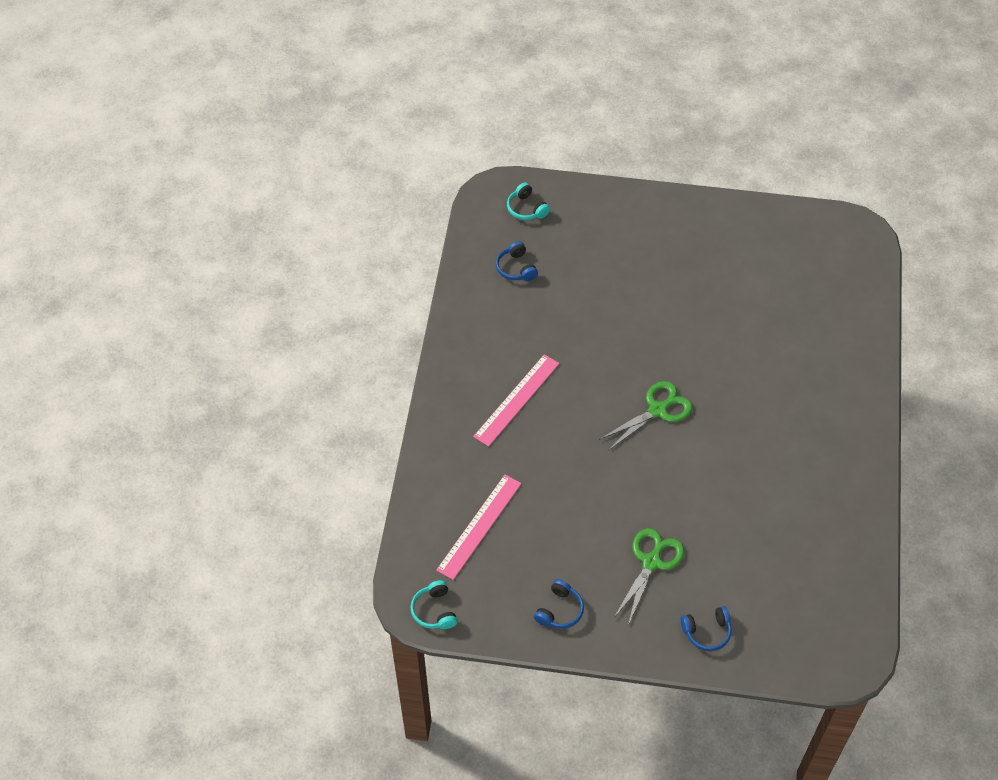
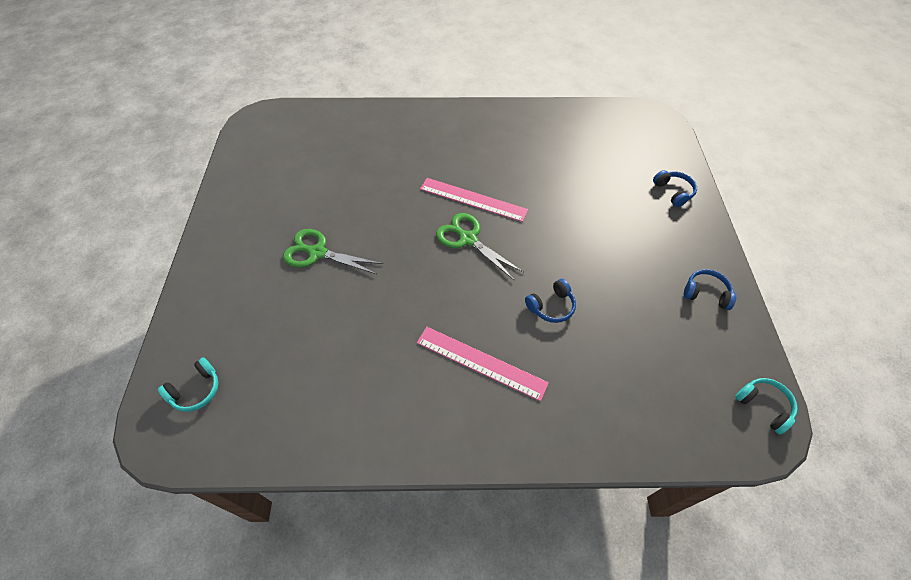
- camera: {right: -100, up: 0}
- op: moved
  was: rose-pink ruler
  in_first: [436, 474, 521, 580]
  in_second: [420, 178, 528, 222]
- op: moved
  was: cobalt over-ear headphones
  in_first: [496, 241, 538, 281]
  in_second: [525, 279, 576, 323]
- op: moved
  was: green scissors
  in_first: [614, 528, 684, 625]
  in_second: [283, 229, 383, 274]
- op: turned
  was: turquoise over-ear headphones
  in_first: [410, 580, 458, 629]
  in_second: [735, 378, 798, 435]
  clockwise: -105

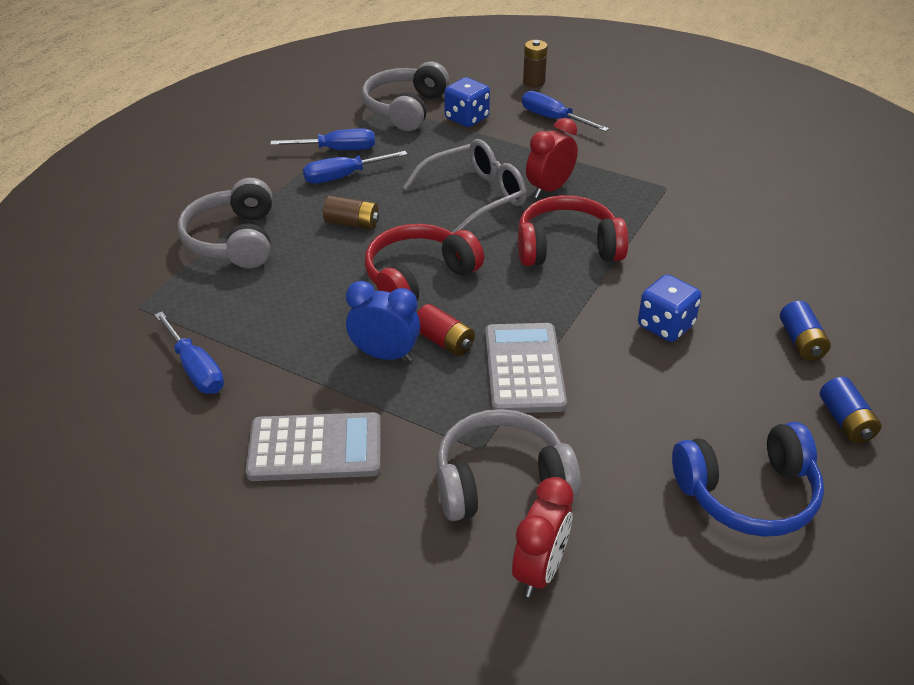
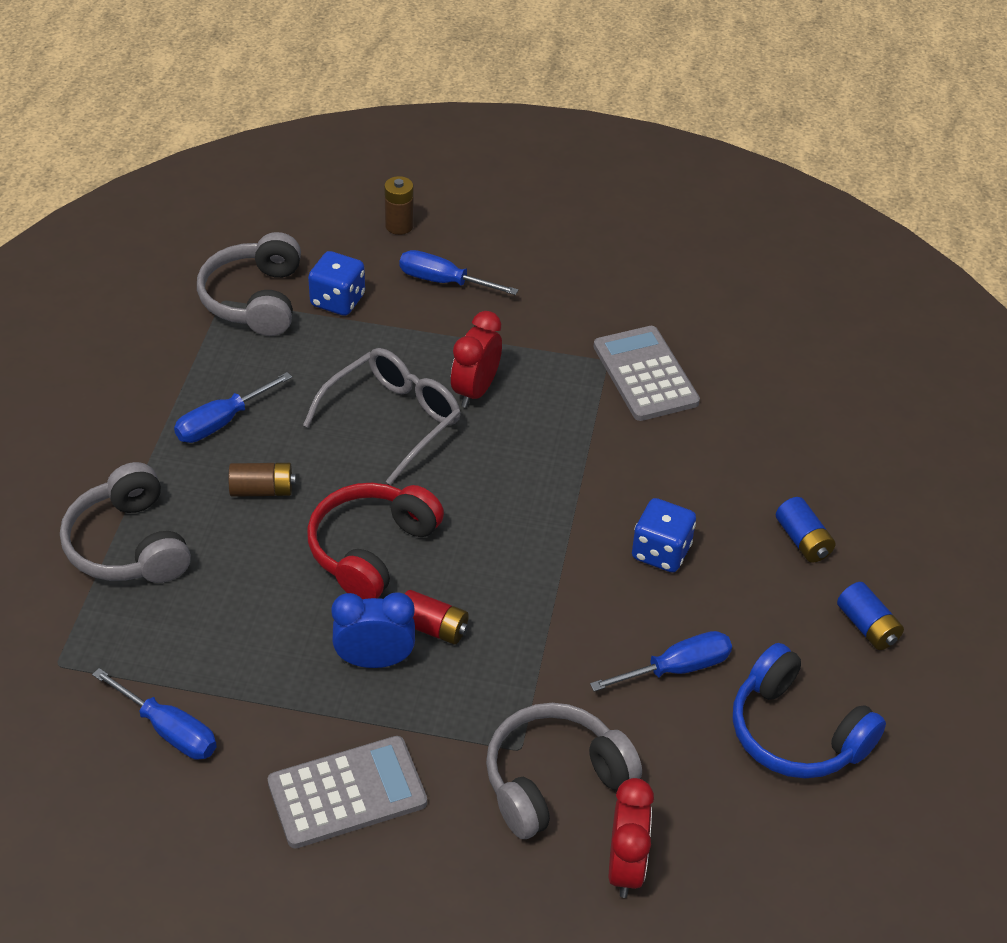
- camera: {right: -20, up: 5}
- op: removed
  was: red over-ear headphones
  in_first: [518, 195, 629, 266]
- op: moved
  was: cobalt flat screwdriver
  in_first: [270, 129, 375, 150]
  in_second: [590, 631, 732, 692]
- op: moved
  was: gray calculator
  in_first: [485, 323, 567, 413]
  in_second: [594, 326, 700, 421]
- op: turned
  was: cobalt over-ear headphones
  in_first: [672, 422, 824, 537]
  in_second: [733, 643, 886, 778]
  clockwise: 75

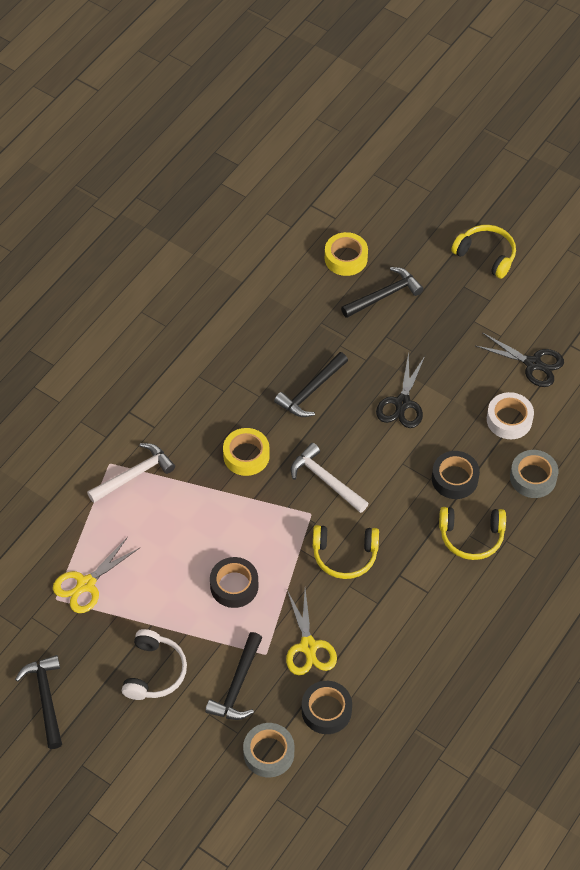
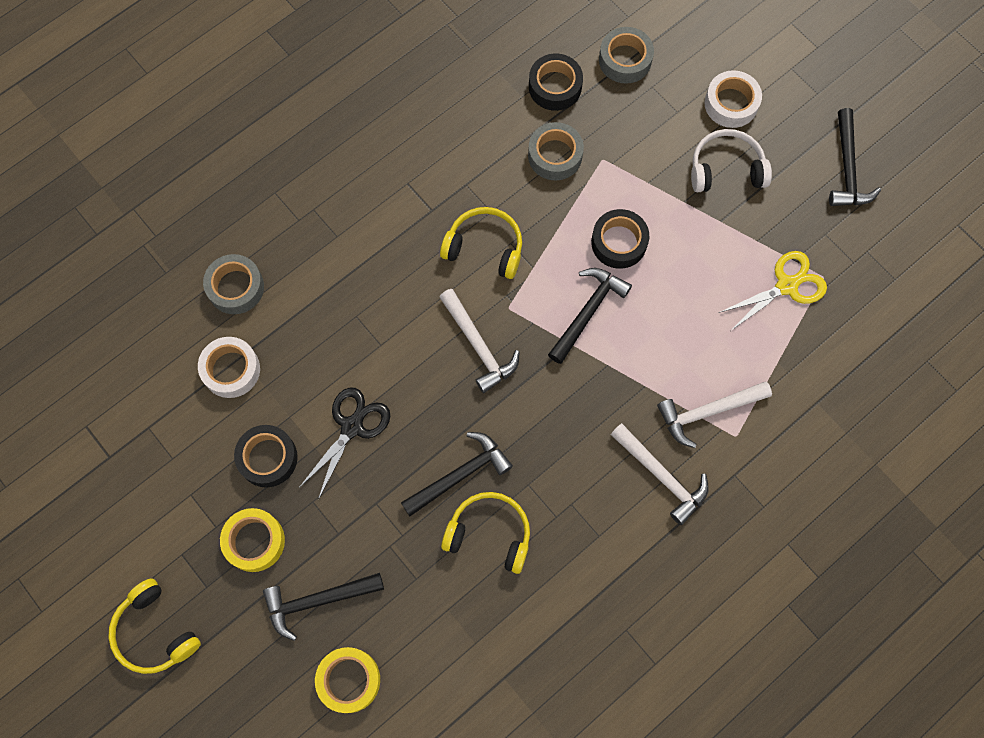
- camera: {right: -165, up: 15}
- op: removed
  was: ebony scissors
  in_first: [476, 333, 564, 387]
- op: added
  now: snow-white hammer
  in_second: [610, 423, 709, 525]
- op: added
  now: snow-white tape
  in_second: [704, 70, 762, 128]
- op: moved
  was: ebony hammer
  in_first: [205, 632, 262, 720]
  in_second: [548, 268, 632, 364]
- op: moved
  was: golden tape
  in_first: [223, 428, 270, 476]
  in_second: [220, 508, 285, 572]
- op: moved
  was: ebony tape
  in_first: [432, 451, 480, 499]
  in_second: [234, 425, 298, 488]
- op: moved
  was: golden over-ear headphones
  in_first: [439, 507, 506, 560]
  in_second: [441, 492, 530, 574]
- op: replaced
  was: golden scissors
  now: gray tape
  in_first: [286, 589, 337, 675]
  in_second: [528, 122, 584, 180]
- op: turned
  was: snow-white over-ear headphones
  in_first: [122, 629, 187, 700]
  in_second: [691, 129, 772, 192]
  clockwise: 60

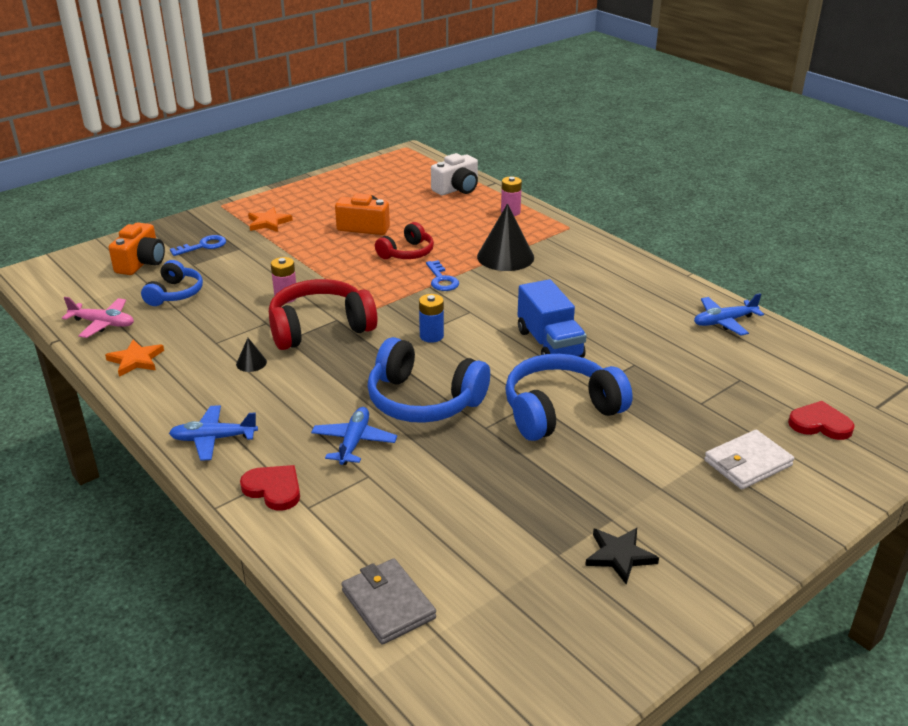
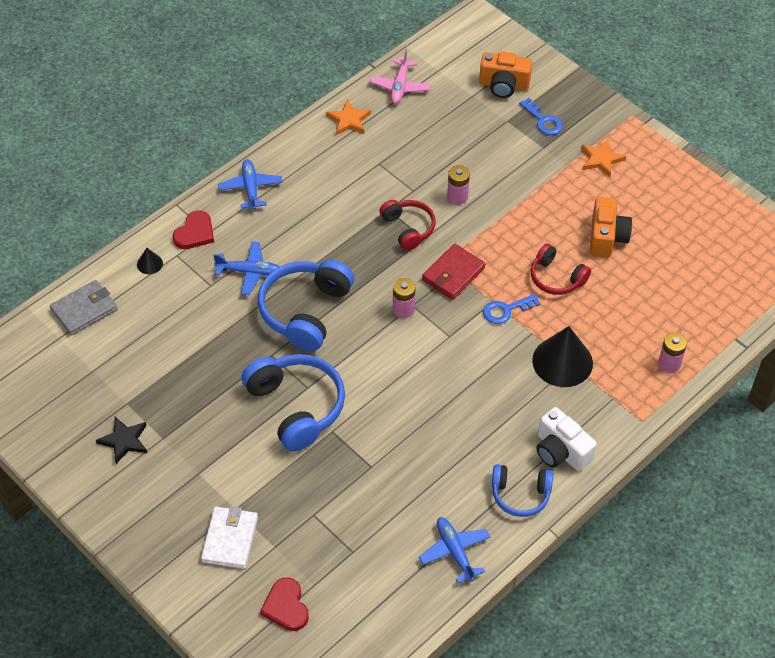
- camera: {right: 85, up: 20}
- op: removed
  was: cobalt lorry
  in_first: [518, 279, 587, 358]
- op: added
  now: red card wallet
  in_second: [422, 244, 485, 300]
- op: moved
  was: cobalt over-ear headphones
  in_first: [141, 260, 203, 306]
  in_second: [492, 464, 553, 517]
- op: moved
  was: ebony cone shape
  in_first: [236, 338, 267, 372]
  in_second: [137, 248, 163, 274]
- op: moved
  was: snow-white compact camera
  in_first: [431, 153, 478, 195]
  in_second: [536, 407, 597, 471]
- op: recoloured
  was: cobalt battery
  now: rose-pink battery
  in_first: [419, 294, 444, 343]
  in_second: [393, 278, 415, 318]
- op: turned
  was: snow-white card wallet
  in_first: [704, 430, 794, 489]
  in_second: [201, 506, 258, 569]
  clockwise: 45
- op: turned
  was: red love heart
  in_first: [788, 401, 855, 440]
  in_second: [260, 577, 309, 631]
  clockwise: 150
- op: resized
  was: red over-ear headphones
  in_first: [269, 279, 377, 350]
  in_second: [379, 200, 436, 251]
  ratio: 0.6

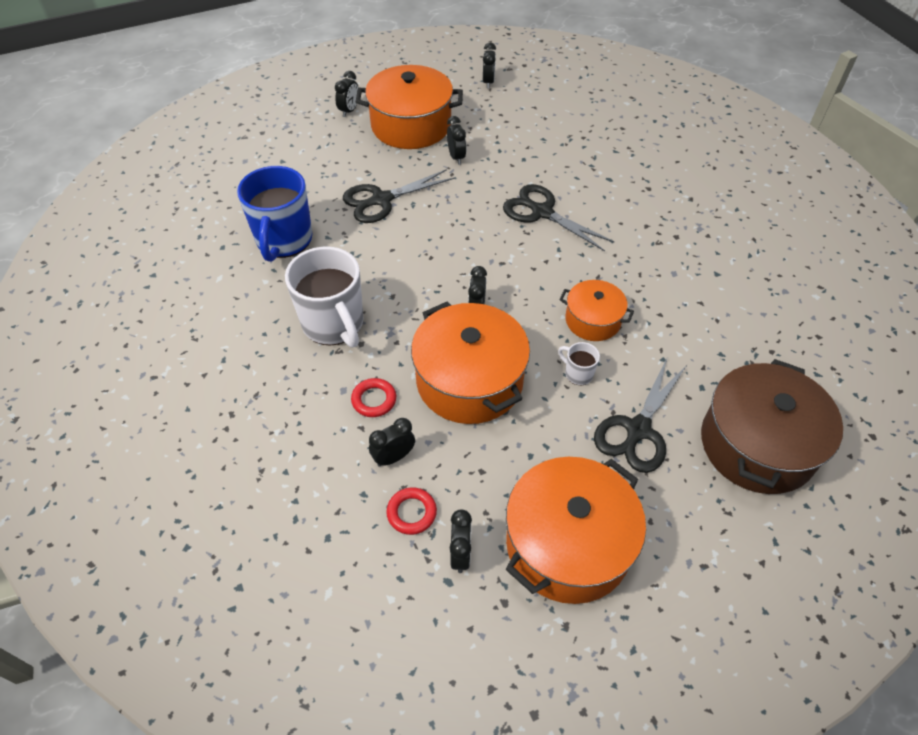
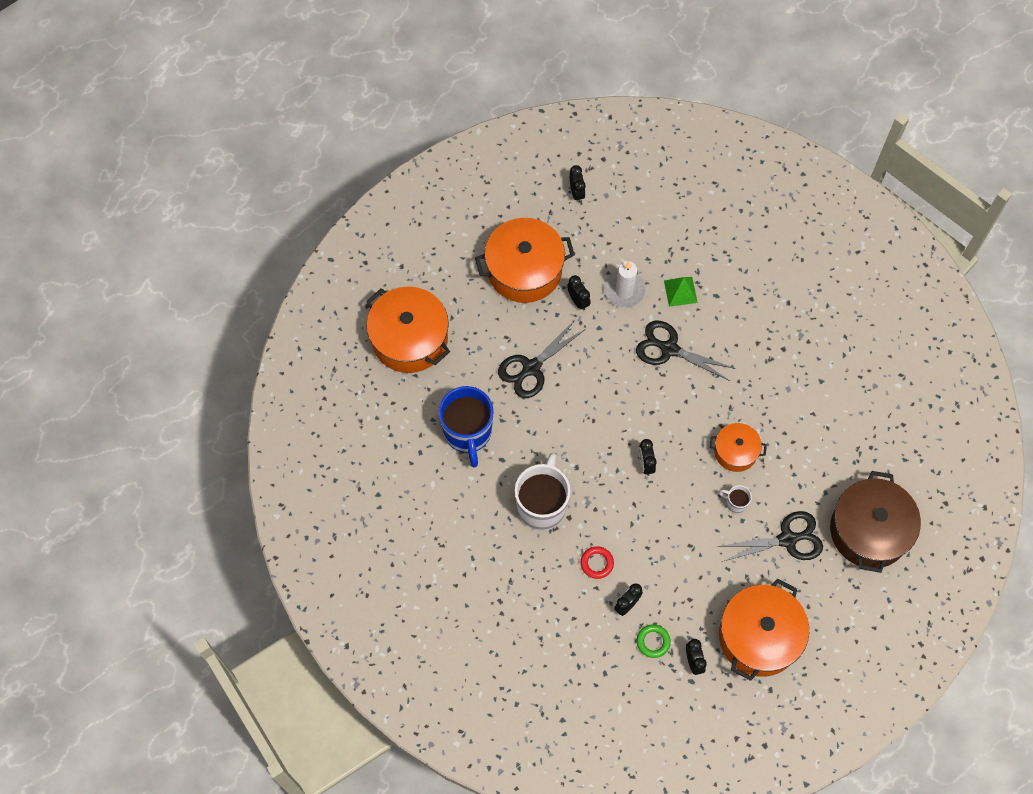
- camera: {right: -15, up: 15}
- op: removed
  was: ebony clock
  in_first: [335, 71, 359, 117]
- op: added
  now: snow-white wax candle
  in_second: [604, 261, 646, 308]
- op: added
  now: green pyramid shape
  in_second: [664, 277, 698, 307]
- op: moved
  was: orange-coloured cooking pot
  in_first: [411, 301, 530, 424]
  in_second: [366, 287, 450, 373]
- op: recoloured
  was: red torus
  now: green torus
  in_first: [386, 487, 437, 535]
  in_second: [637, 624, 671, 658]
- op: turned
  was: snow-white coffee mug
  in_first: [285, 247, 363, 348]
  in_second: [515, 453, 571, 531]
  clockwise: -120
- op: turned
  was: ebony scissors
  in_first: [594, 359, 687, 473]
  in_second: [717, 511, 823, 562]
  clockwise: -120

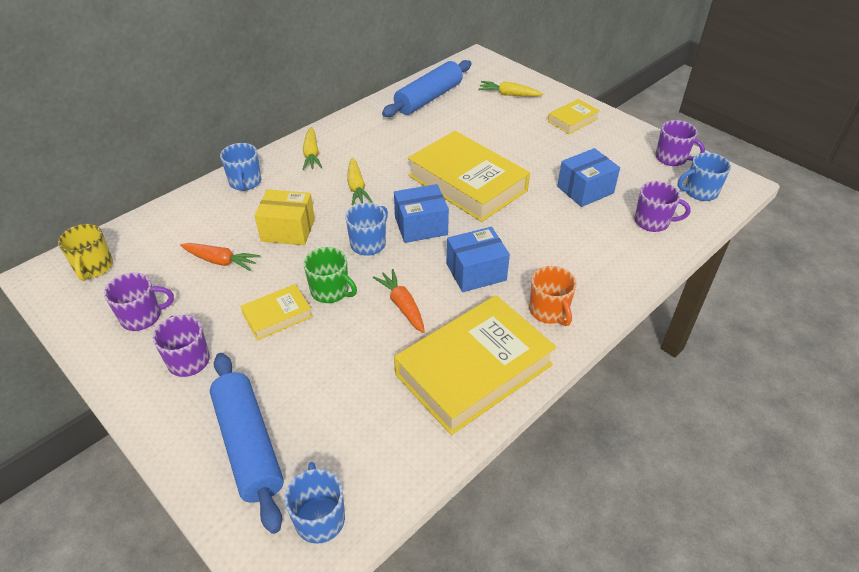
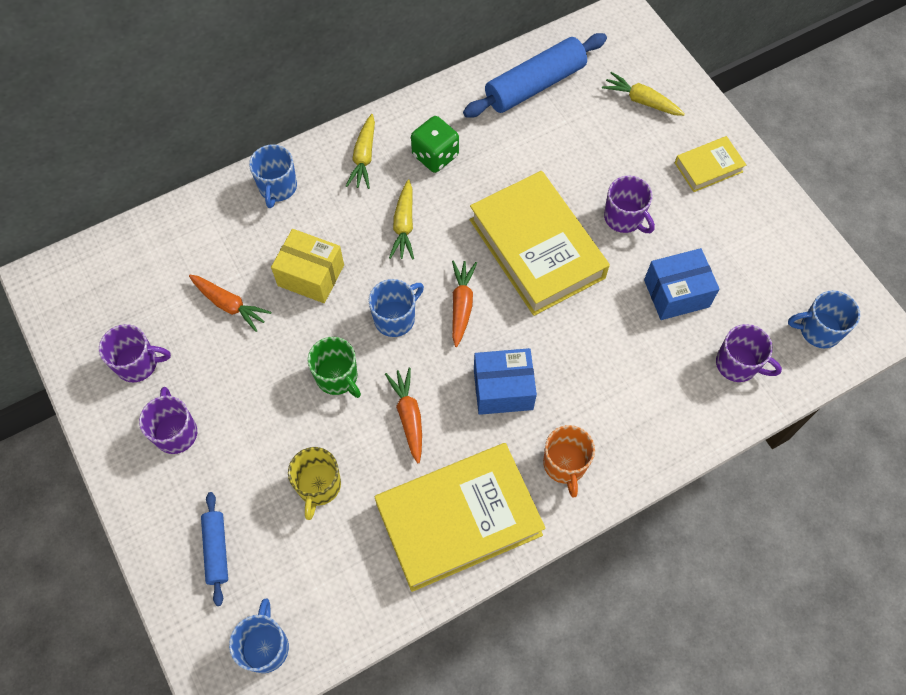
- camera: {right: 15, up: 20}
- op: removed
  was: golden hardback
  in_first: [241, 284, 313, 340]
- op: added
  now: green dice
  in_second: [411, 116, 459, 173]
- op: moved
  was: golden coffee mug
  in_first: [58, 224, 113, 281]
  in_second: [288, 447, 341, 520]
- op: moved
  was: royal purple coffee mug
  in_first: [656, 120, 705, 166]
  in_second: [604, 175, 655, 233]
- op: replaced
  was: cobalt package
  now: orange-coloured toy carrot
  in_first: [394, 184, 449, 243]
  in_second: [452, 260, 477, 347]
- op: resized
  was: cobalt dough roller
  in_first: [210, 353, 284, 534]
  in_second: [201, 492, 228, 606]
  ratio: 0.54

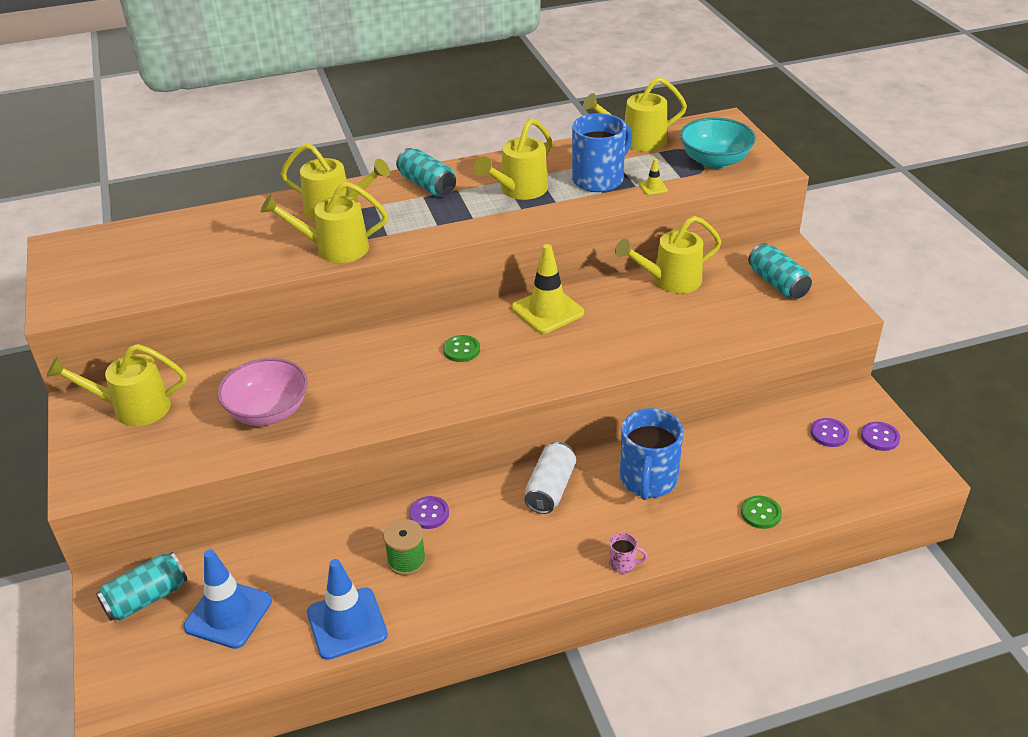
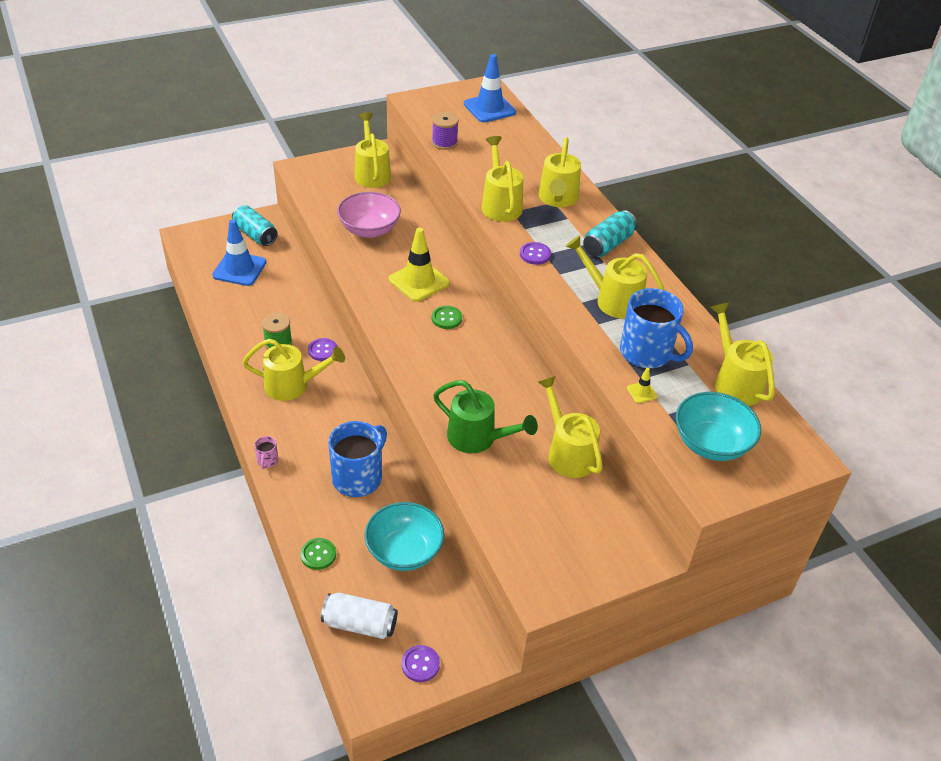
- camera: {right: 80, up: 5}
- op: removed
  was: turquoise soda can
  in_first: [748, 243, 812, 299]
- op: added
  now: golden watering pot
  in_second: [242, 339, 345, 401]
- op: added
  now: turquoise deep dish
  in_second: [365, 502, 444, 571]
- op: added
  now: royal purple spool
  in_second: [432, 112, 459, 150]
- op: added
  now: green watering pot
  in_second: [433, 380, 538, 453]
- op: moved
  was: cobalt road cone
  in_first: [307, 559, 388, 660]
  in_second: [464, 54, 516, 122]
- op: moved
  was: golden road cone
  in_first: [512, 244, 584, 334]
  in_second: [389, 228, 450, 302]
- op: moved
  was: snow-white soda can
  in_first: [524, 442, 576, 514]
  in_second: [321, 593, 398, 639]
- op: moved
  was: royal purple button
  in_first: [810, 418, 849, 447]
  in_second: [520, 242, 551, 265]
- op: turned
  was: cobalt coffee mug
  in_first: [620, 408, 683, 500]
  in_second: [328, 421, 387, 497]
  clockwise: 120

